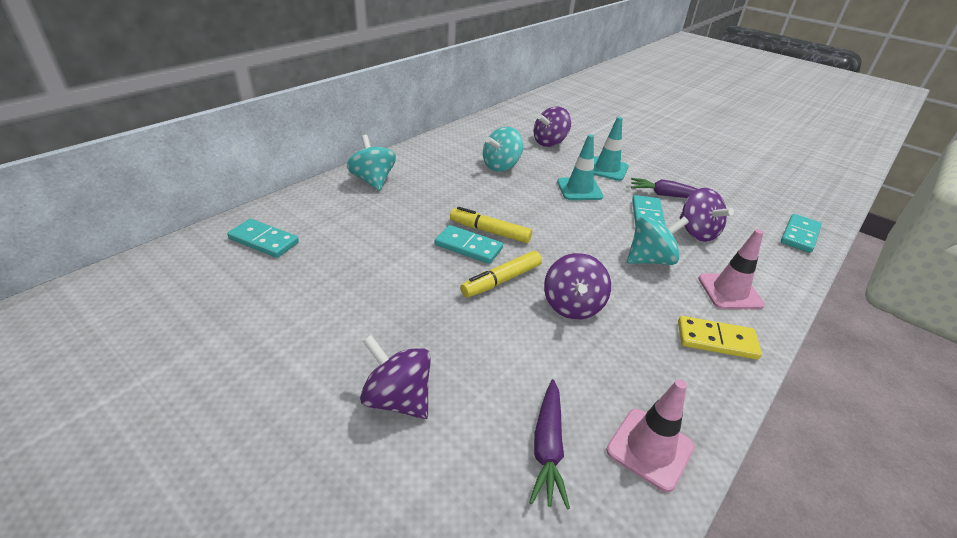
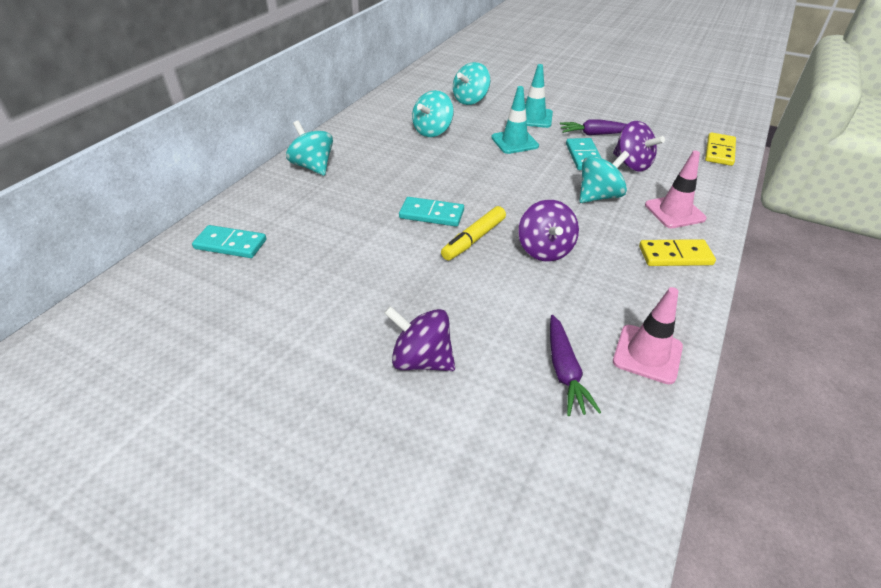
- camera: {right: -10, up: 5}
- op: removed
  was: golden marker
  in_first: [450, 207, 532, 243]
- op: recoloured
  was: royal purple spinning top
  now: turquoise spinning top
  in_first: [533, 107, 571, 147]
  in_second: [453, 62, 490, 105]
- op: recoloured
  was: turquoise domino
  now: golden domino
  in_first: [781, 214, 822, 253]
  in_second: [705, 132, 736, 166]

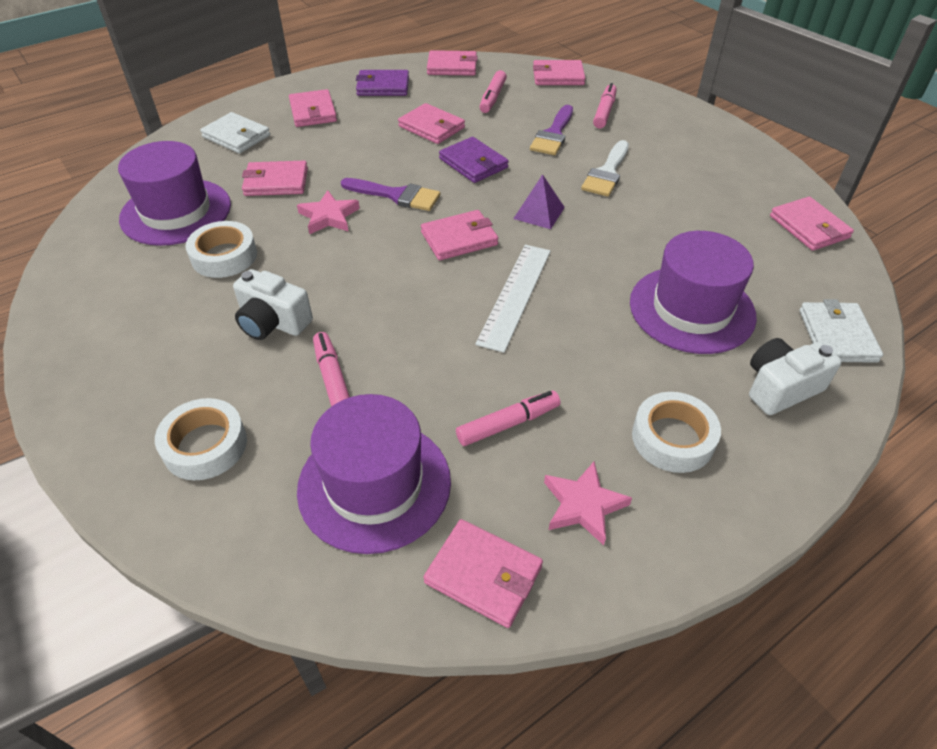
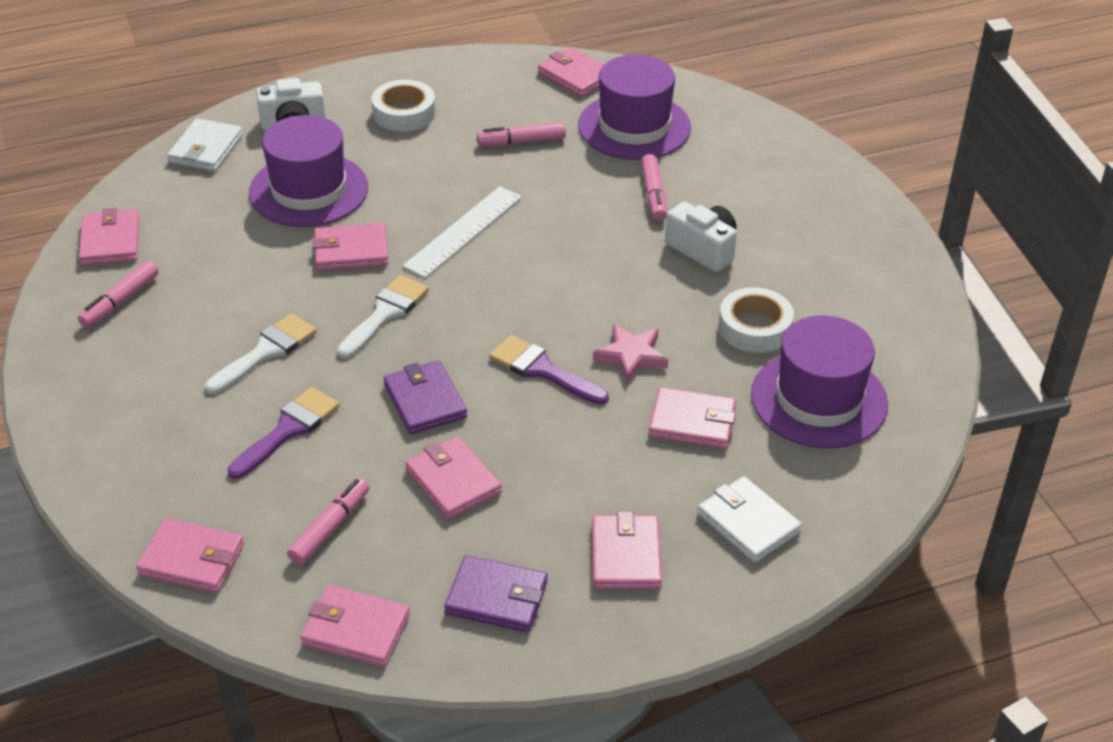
- camera: {right: -165, up: -5}
- op: removed
  was: snow-white tape
  in_first: [155, 398, 247, 480]
- op: removed
  was: rose-pink five-pointed star
  in_first: [544, 461, 632, 545]
- op: moved
  was: rose-pink card wallet
  in_first: [421, 210, 498, 260]
  in_second: [313, 223, 389, 271]
- op: moved
  was: rose-pink marker
  in_first: [593, 83, 617, 128]
  in_second: [78, 260, 159, 328]
- op: replaced
  was: royal purple pyramid shape
  now: snow-white paint brush
  in_first: [513, 174, 565, 229]
  in_second: [337, 275, 429, 359]

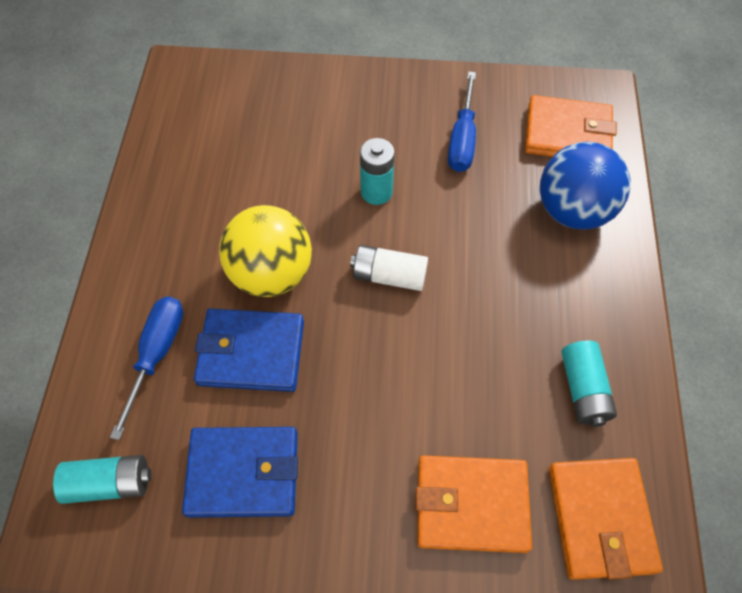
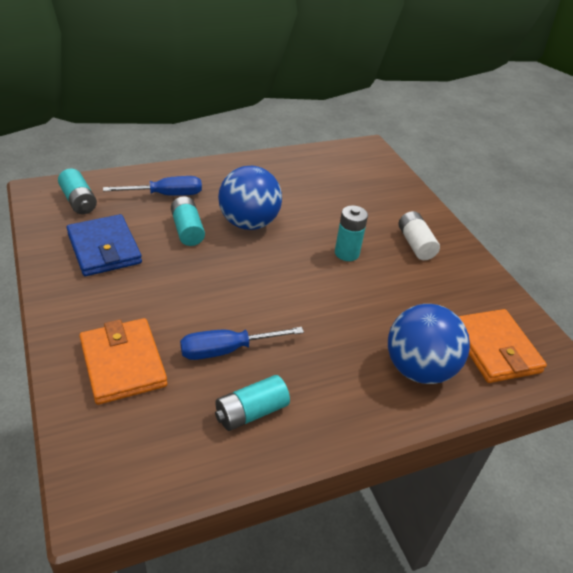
- camera: {right: 60, up: -20}
- op: removed
  was: orange-coloured card wallet
  in_first: [549, 458, 663, 580]
- op: moved
  was: snow-white battery
  in_first: [350, 245, 428, 291]
  in_second: [399, 211, 440, 260]
- op: moved
  was: cobalt flat screwdriver
  in_first: [448, 71, 476, 172]
  in_second: [180, 327, 304, 360]
- op: replaced
  was: cobalt card wallet
  now: turquoise battery
  in_first: [194, 309, 304, 392]
  in_second: [171, 196, 205, 246]
- op: recoloured
  was: golden sphere
  now: cobalt sphere
  in_first: [219, 205, 312, 297]
  in_second: [218, 166, 282, 230]

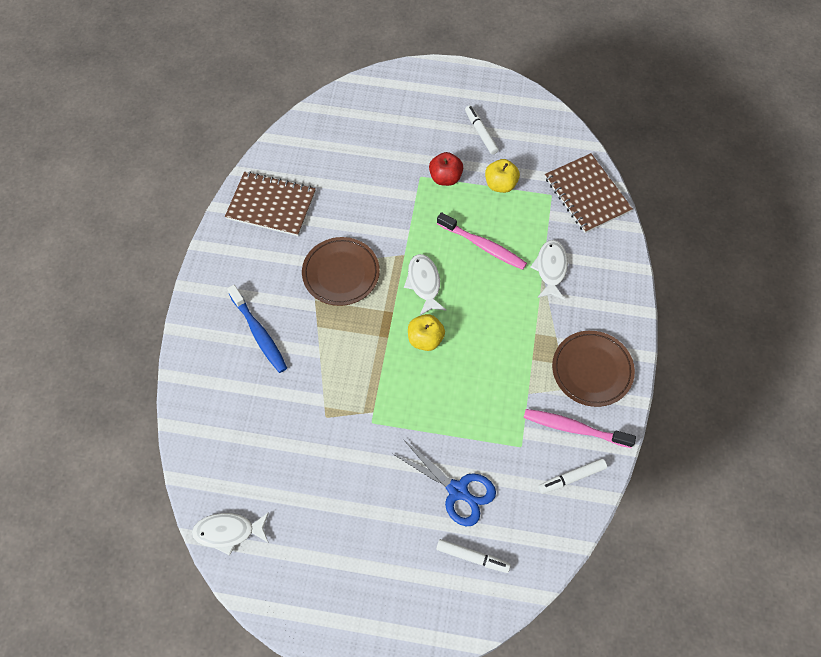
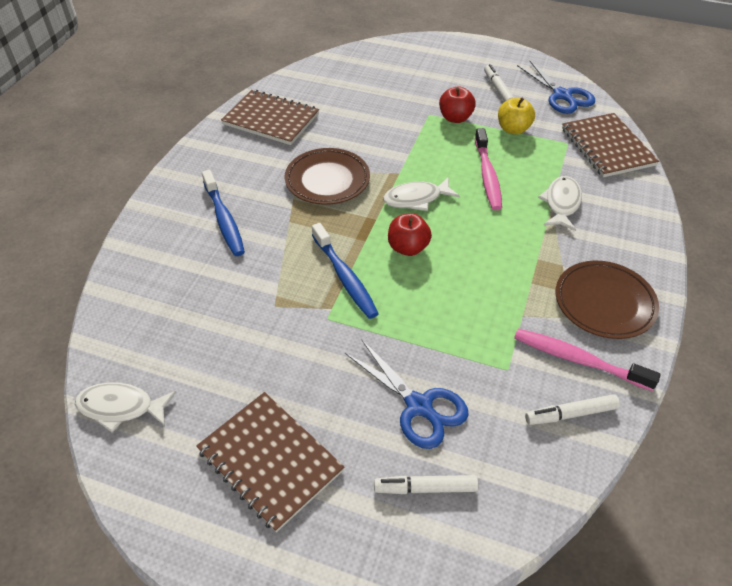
- camera: {right: 10, up: -15}
- op: added
  now: russet notebook
  in_second: [196, 392, 344, 532]
- op: added
  now: cobalt tooth brush
  in_second: [312, 223, 379, 319]
- op: added
  now: cobalt scissors
  in_second: [517, 60, 595, 114]
- op: recoloured
  was: golden apple
  now: red apple
  in_first: [408, 314, 445, 351]
  in_second: [388, 213, 432, 256]
- op: turned
  was: snow-white fish figure
  in_first: [404, 254, 446, 315]
  in_second: [383, 178, 460, 211]
  clockwise: -105
- op: turned
  was: snow-white marker
  in_first: [436, 539, 511, 573]
  in_second: [374, 475, 478, 494]
  clockwise: 150
- op: turned
  was: rose-pink tooth brush
  in_first: [437, 212, 527, 270]
  in_second: [475, 128, 502, 210]
  clockwise: 45

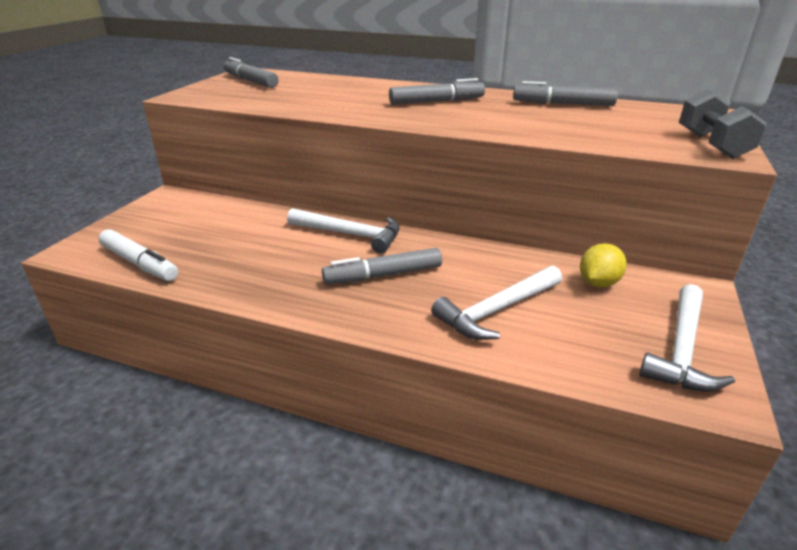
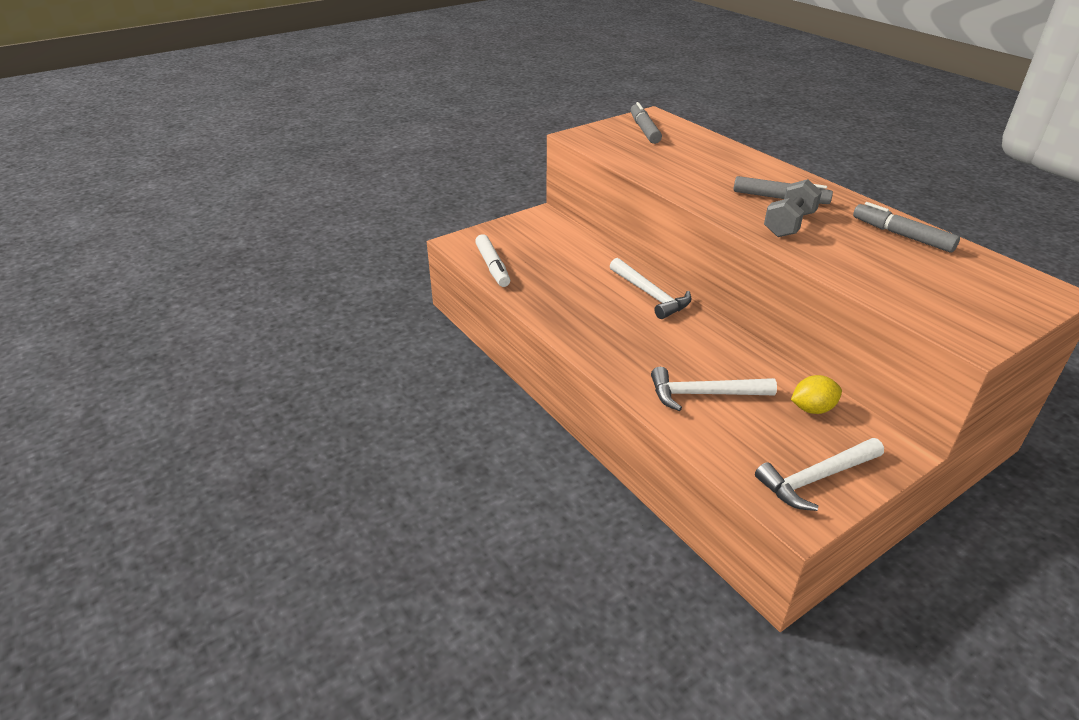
- camera: {right: 35, up: 5}
- op: removed
  was: gray marker
  in_first: [322, 248, 442, 284]
- op: moved
  was: gray dumbbell
  in_first: [679, 89, 767, 159]
  in_second: [764, 179, 822, 237]

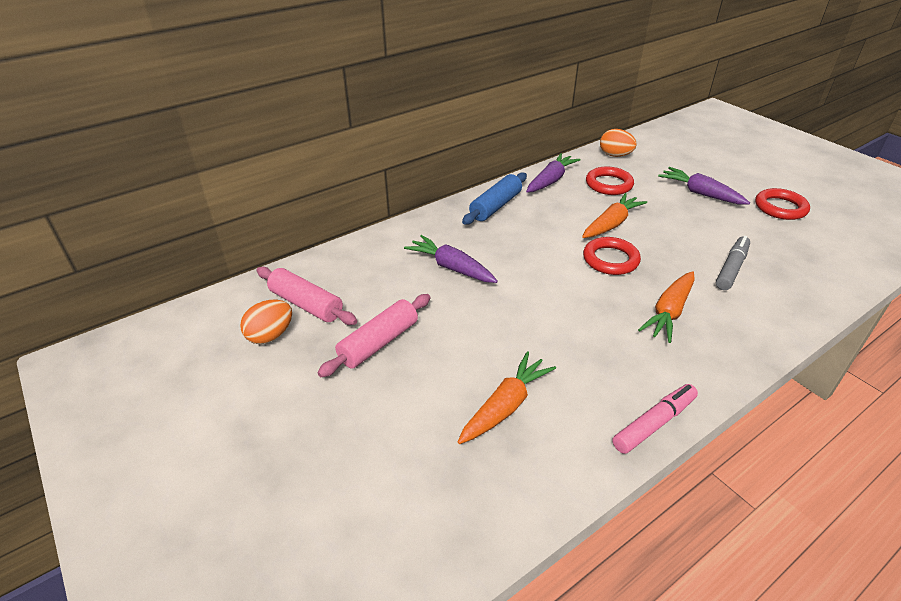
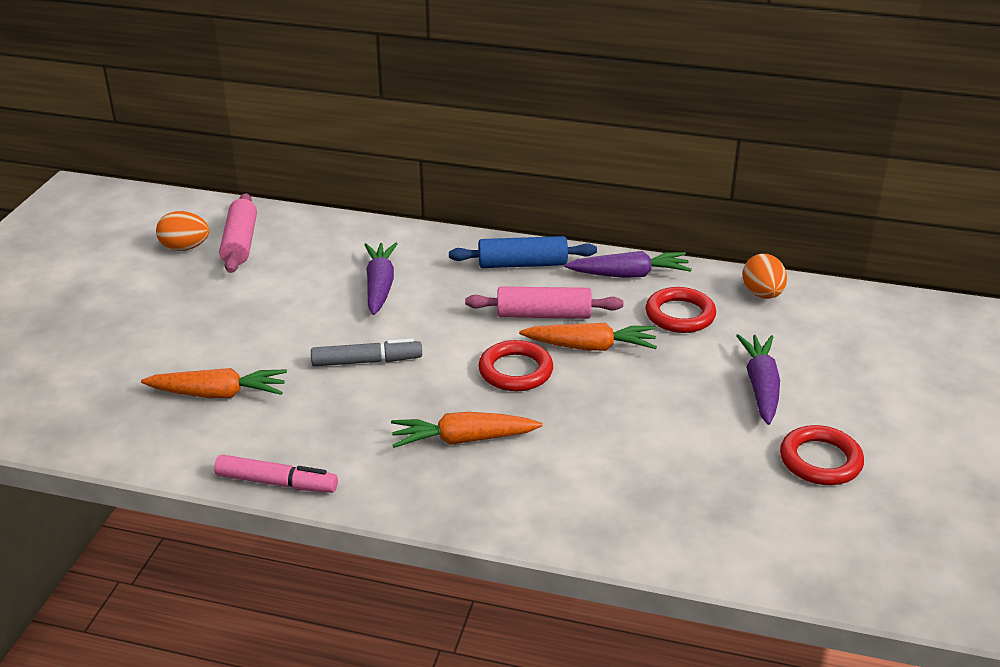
- camera: {right: 50, up: -5}
- op: moved
  was: rose-pink dough roller
  in_first: [317, 294, 431, 377]
  in_second: [465, 286, 623, 319]
- op: moved
  was: gray marker
  in_first: [716, 236, 750, 290]
  in_second: [311, 338, 422, 366]

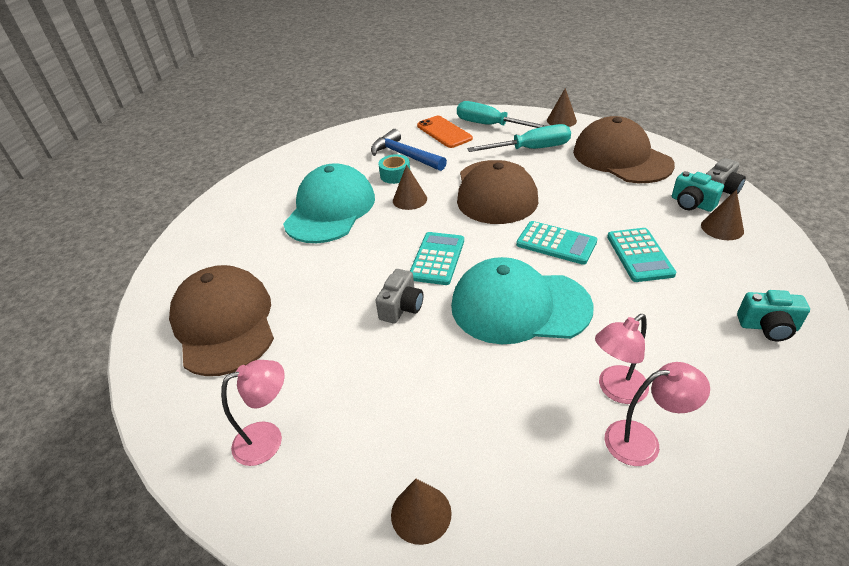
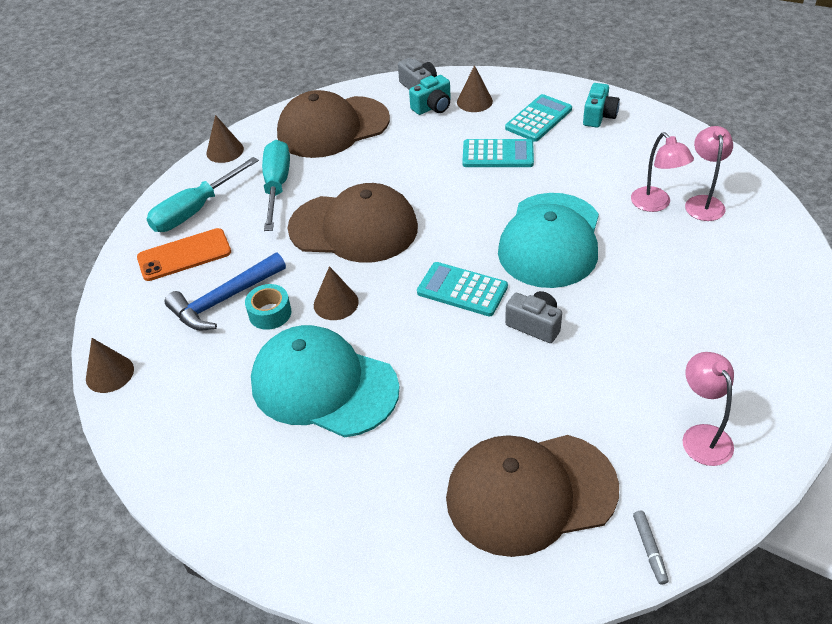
- camera: {right: -80, up: 5}
- op: added
  now: gray marker
  in_second: [633, 511, 669, 585]
- op: moved
  was: russet cone shape
  in_first: [391, 479, 452, 545]
  in_second: [86, 338, 134, 393]
- op: moved
  was: turquoise calculator
  in_first: [516, 221, 597, 265]
  in_second: [505, 94, 572, 142]

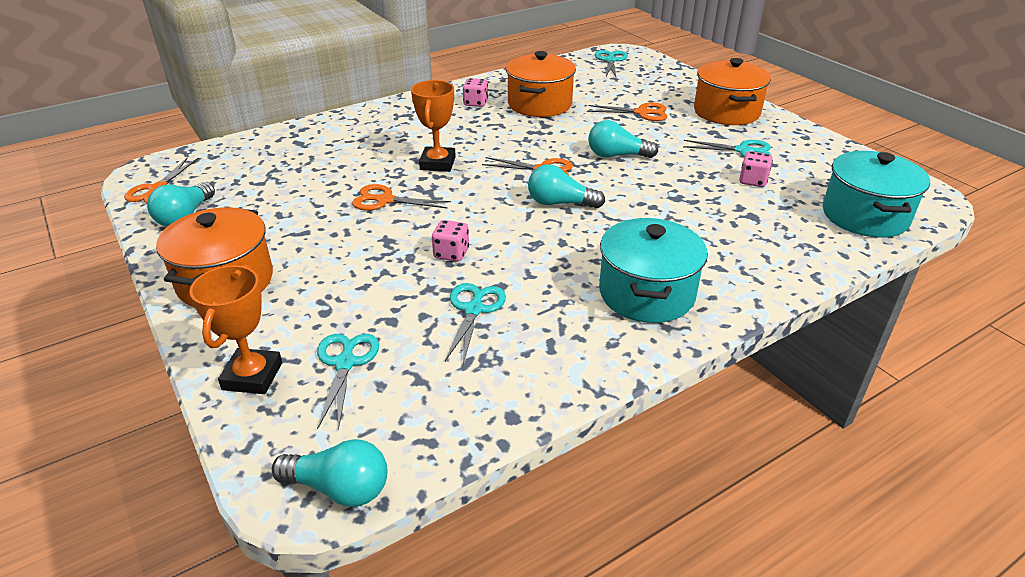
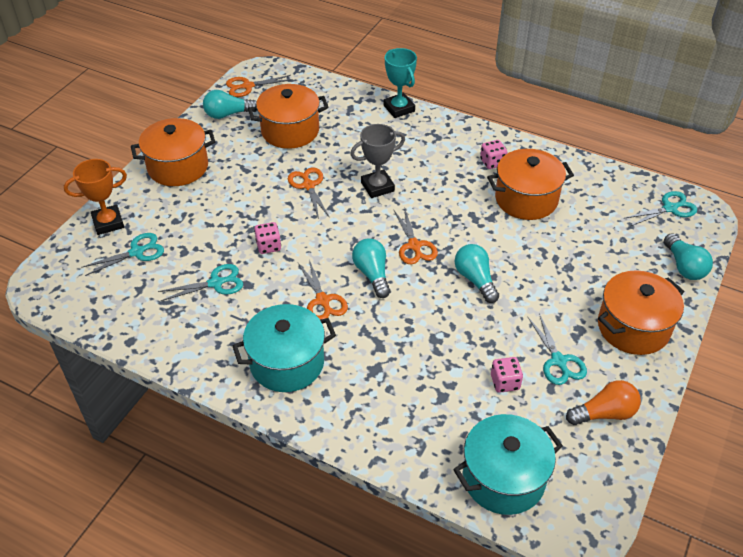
- camera: {right: 60, up: 10}
- op: added
  now: orange-coloured cooking pot
  in_second: [248, 84, 328, 149]
- op: added
  now: turquoise trophy
  in_second: [384, 48, 417, 118]
- op: added
  now: orange-coloured lightbulb
  in_second: [566, 380, 641, 425]
- op: moved
  was: turquoise lightbulb
  in_first: [272, 439, 387, 507]
  in_second: [664, 233, 713, 280]
- op: moved
  was: orange-coloured scissors
  in_first: [588, 102, 667, 121]
  in_second: [298, 260, 348, 320]
- op: recoloured
  was: orange-coloured trophy
  now: gray trophy
  in_first: [411, 80, 456, 172]
  in_second: [350, 124, 405, 198]

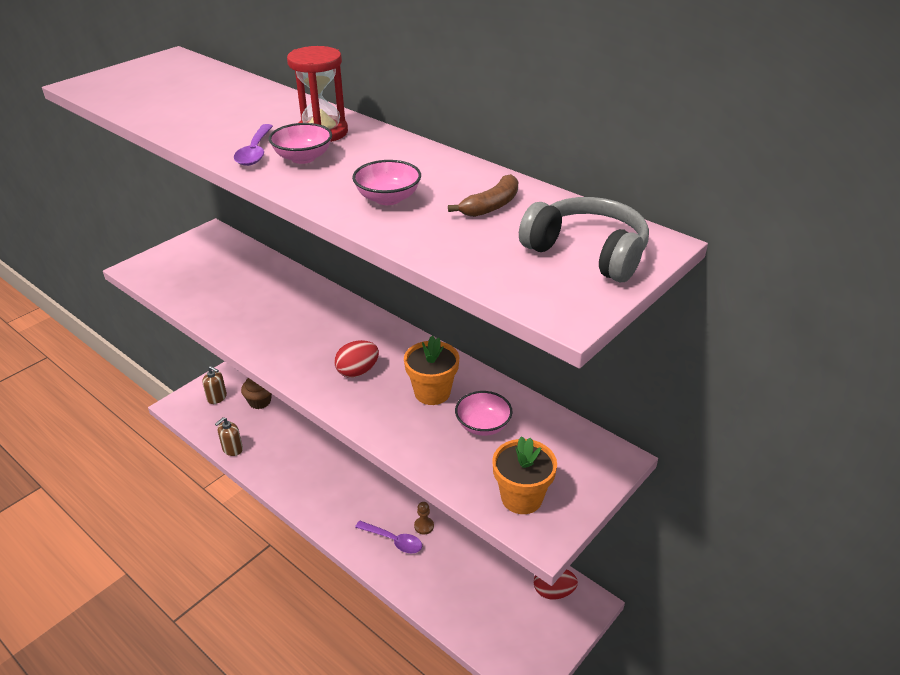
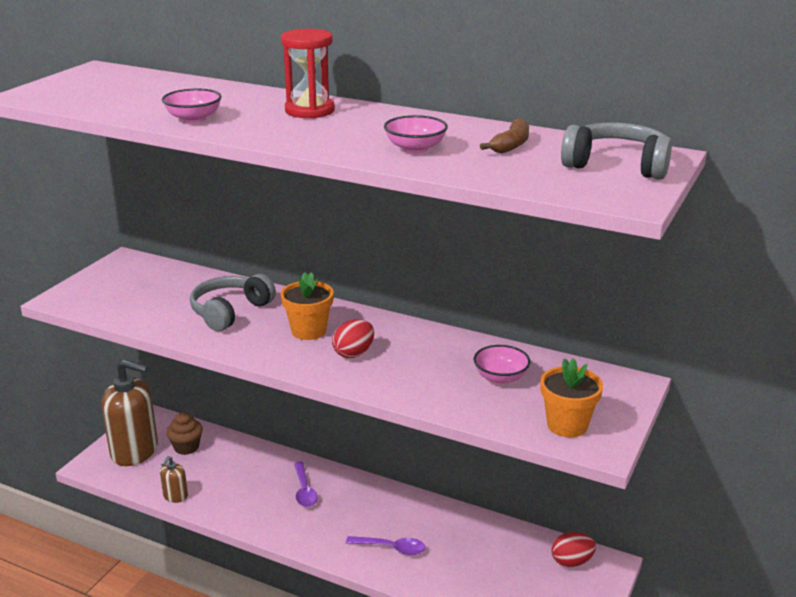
- camera: {right: -15, up: -10}
- op: removed
  was: russet game pawn
  in_first: [414, 502, 434, 534]
- op: added
  now: gray over-ear headphones
  in_second: [190, 274, 276, 331]
- op: moved
  was: royal purple tablespoon
  in_first: [234, 124, 273, 166]
  in_second: [294, 462, 318, 507]
- op: moved
  was: rose-pink deep dish
  in_first: [269, 123, 332, 164]
  in_second: [162, 89, 222, 123]
- op: moved
  was: orange-coloured plant pot
  in_first: [404, 336, 459, 405]
  in_second: [281, 272, 334, 340]
- op: resized
  was: russet pump bottle
  in_first: [202, 366, 227, 404]
  in_second: [101, 359, 158, 466]
  ratio: 2.24

